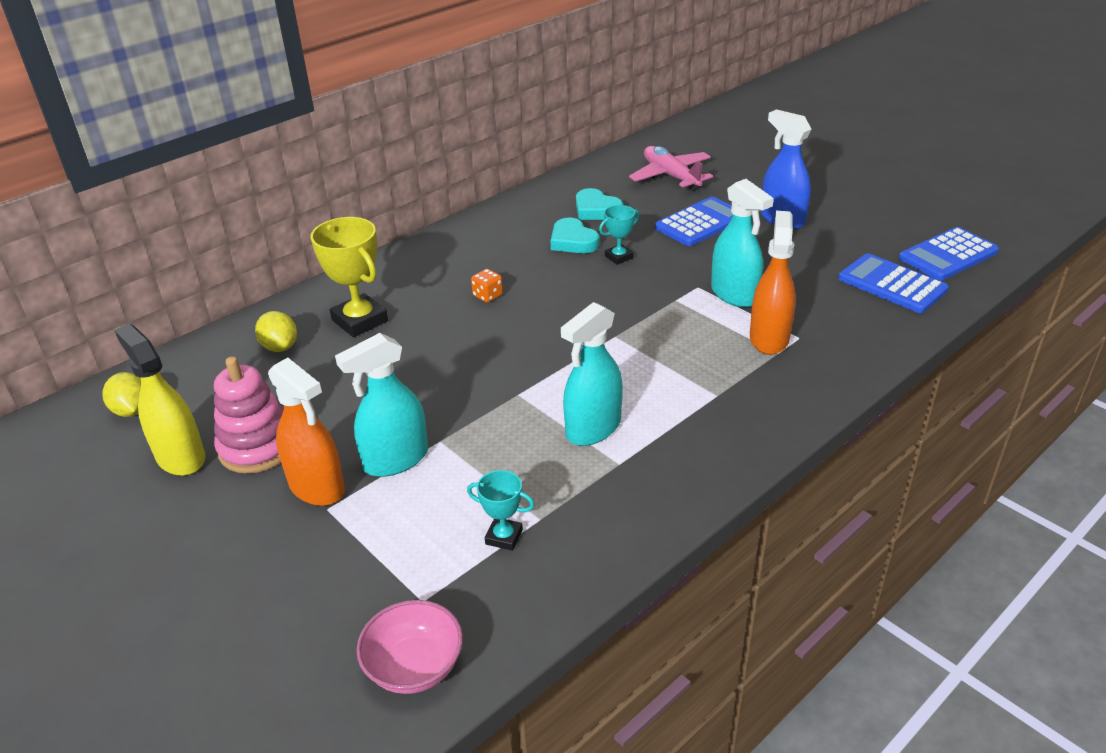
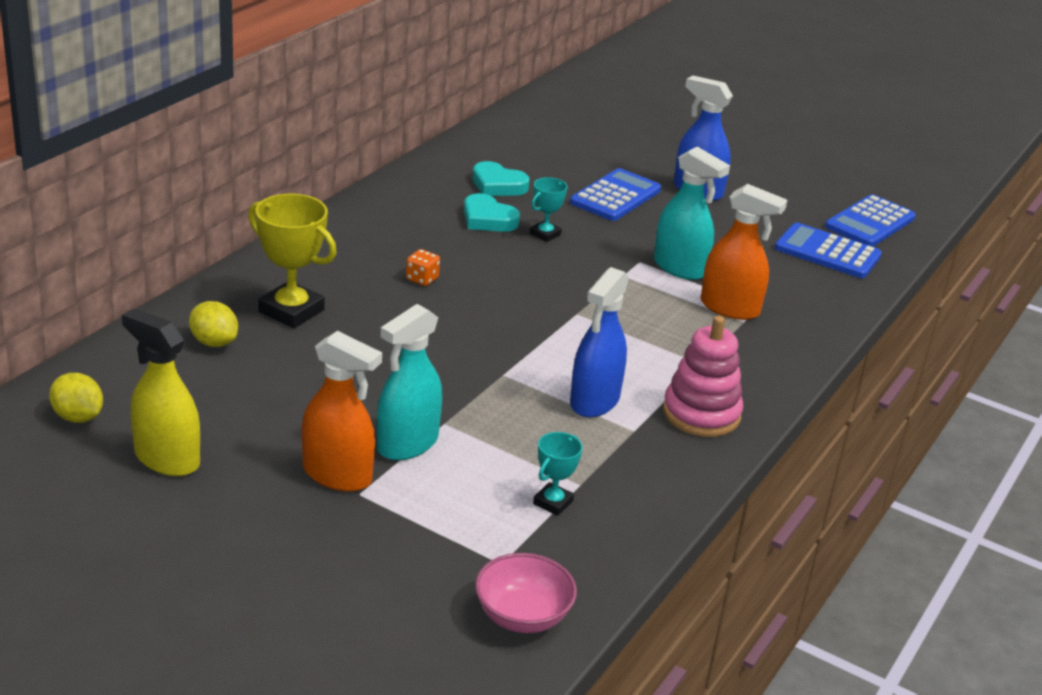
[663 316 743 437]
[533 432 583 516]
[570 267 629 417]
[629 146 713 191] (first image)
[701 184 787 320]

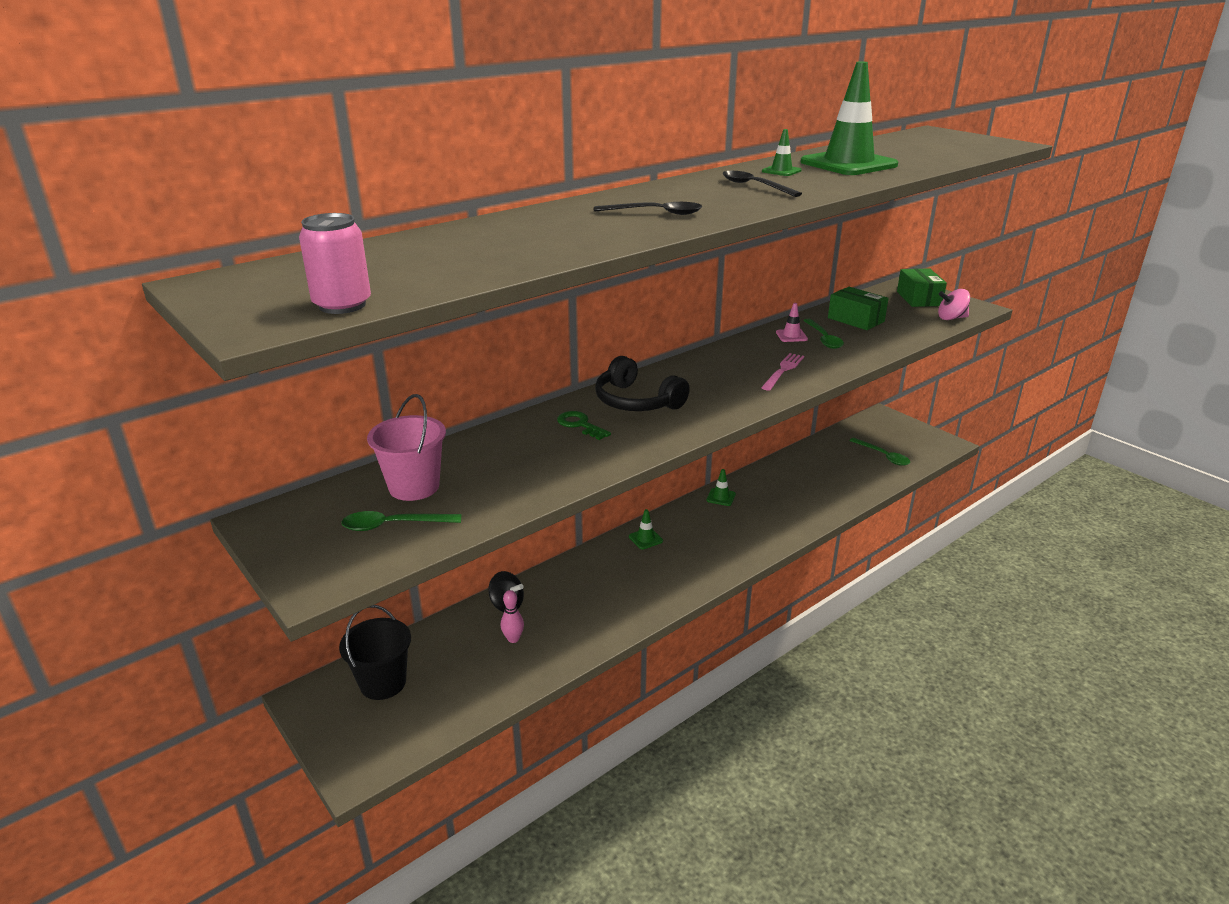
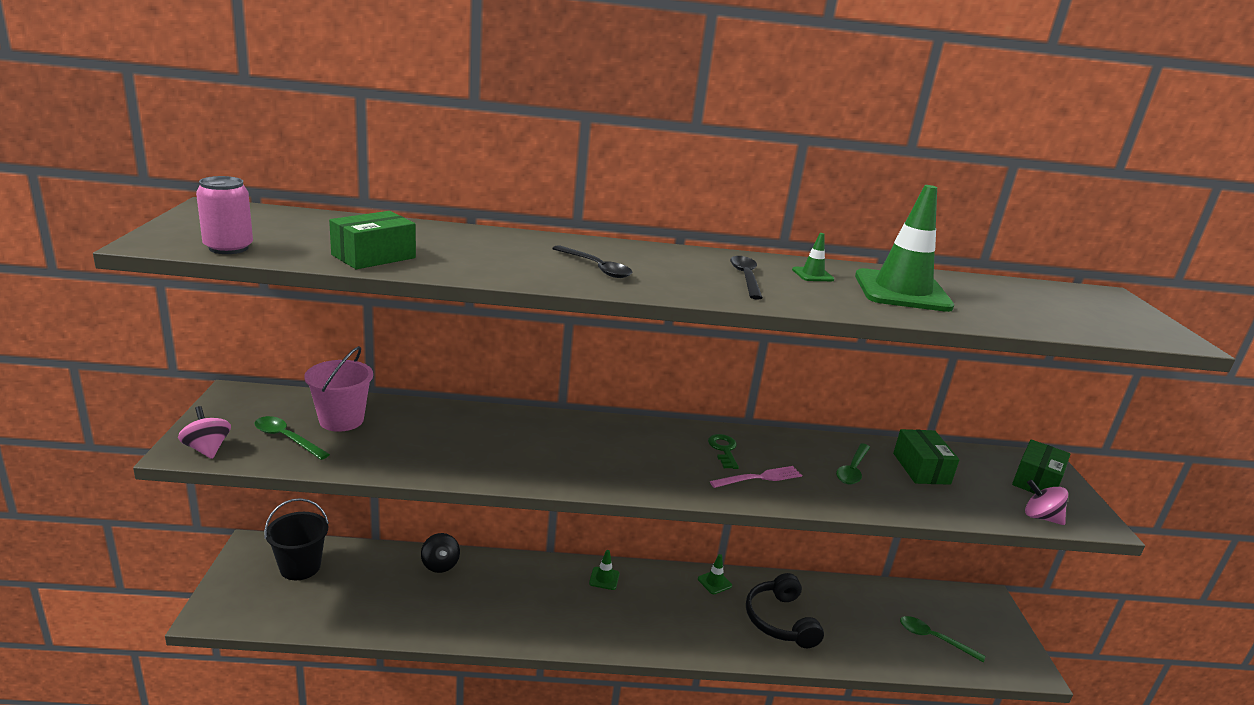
[501 590 524 643] (first image)
[708 434 739 469]
[746 573 824 648]
[776 303 808 342] (first image)
[900 616 985 662]
[178 406 231 459]
[329 211 416 269]

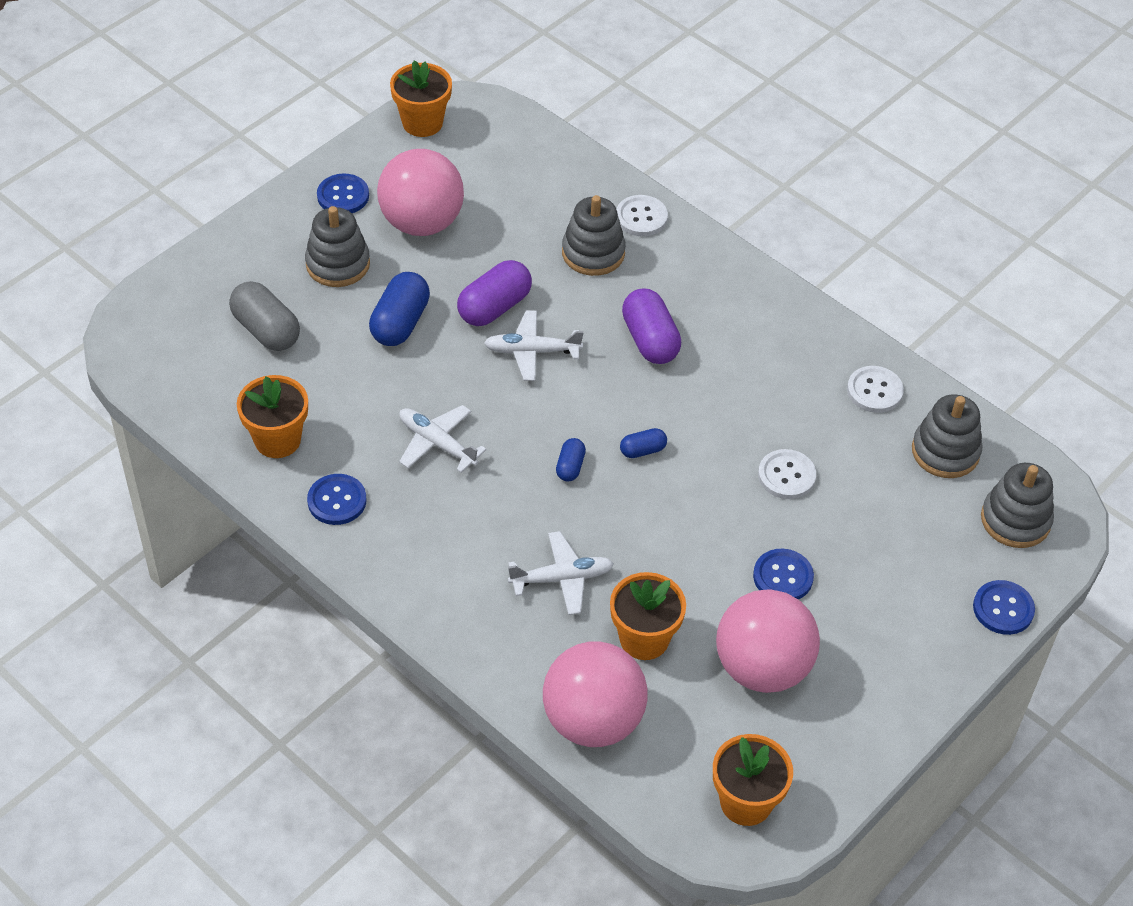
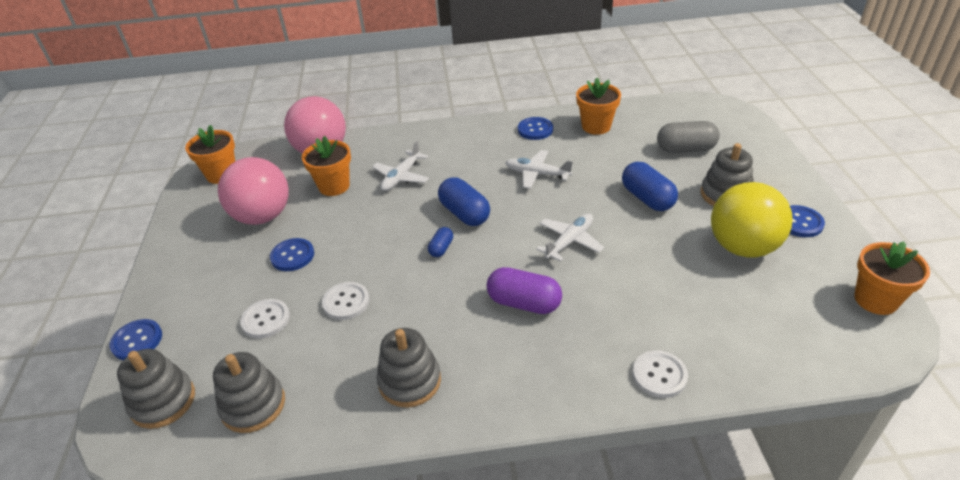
[711 182 793 258]
[505 150 573 189]
[457 260 532 326] (first image)
[438 177 490 226]
[377 328 441 408]
[241 299 290 339]

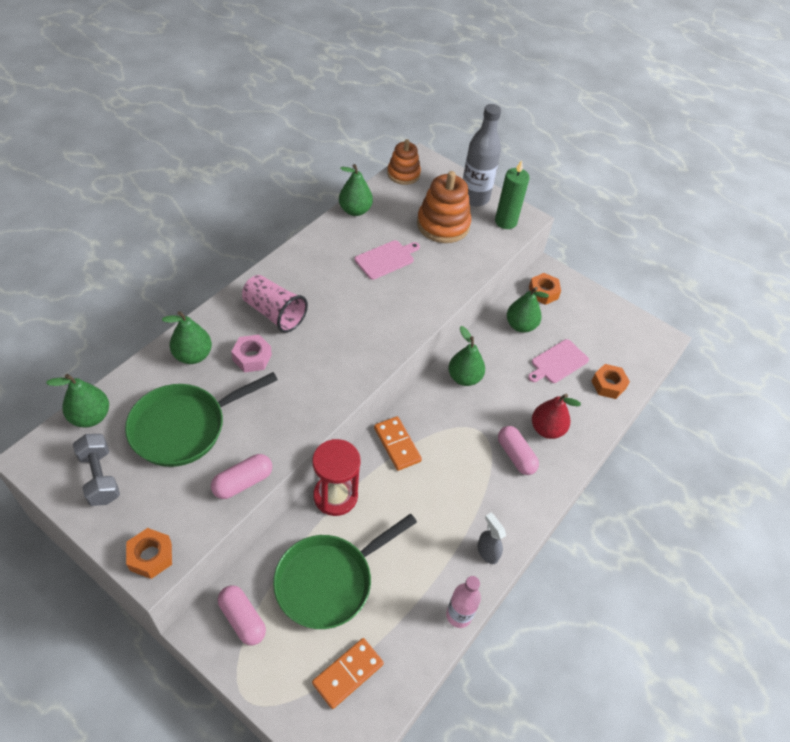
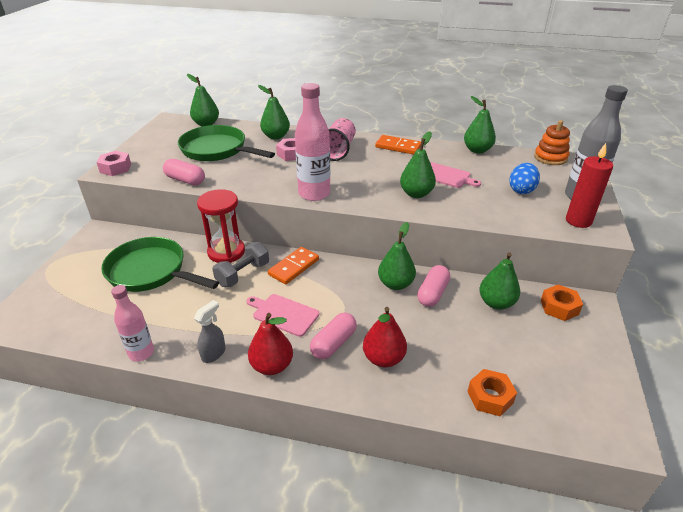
[212 242 269 287]
[96 151 131 176]
[417 265 450 307]
[375 135 421 155]
[510 163 540 194]
[566 143 613 228]
[247 294 319 337]
[248 313 293 375]
[295 83 330 201]
[400 132 436 198]

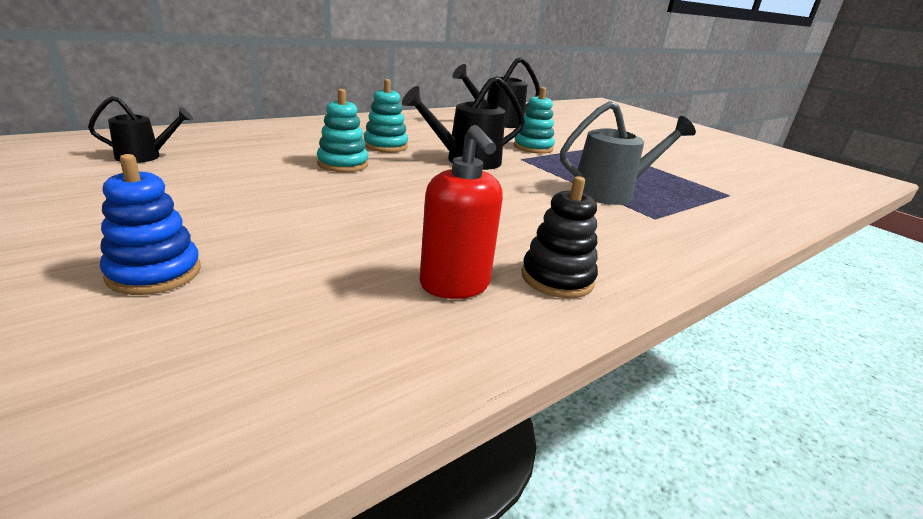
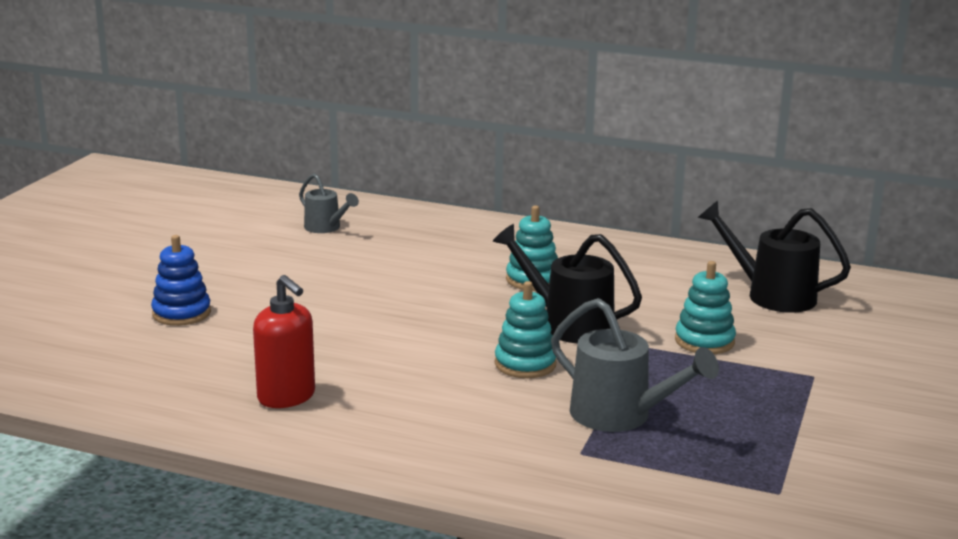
[299 173 359 233]
[495 281 557 378]
[253 275 315 408]
[521 176 598 298] (first image)

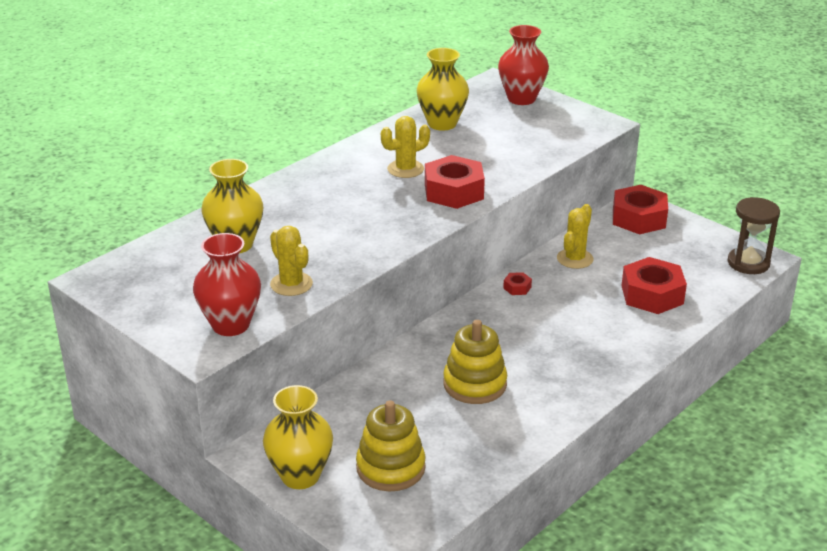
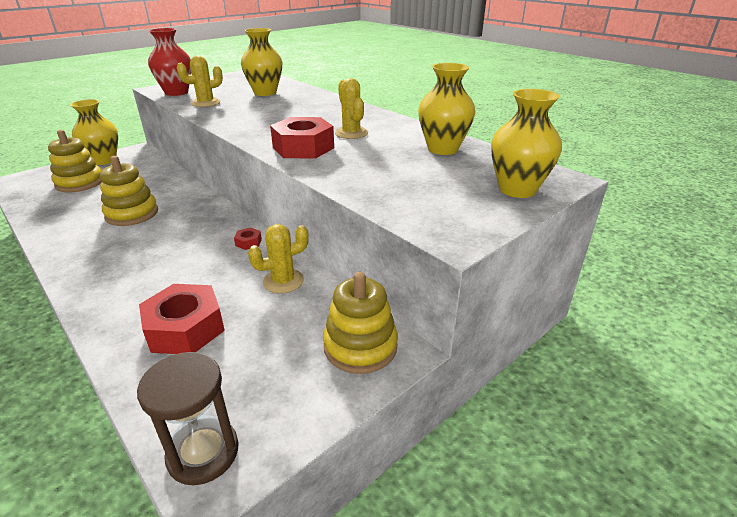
[491 89 562 198]
[248 224 309 294]
[323 272 398 374]

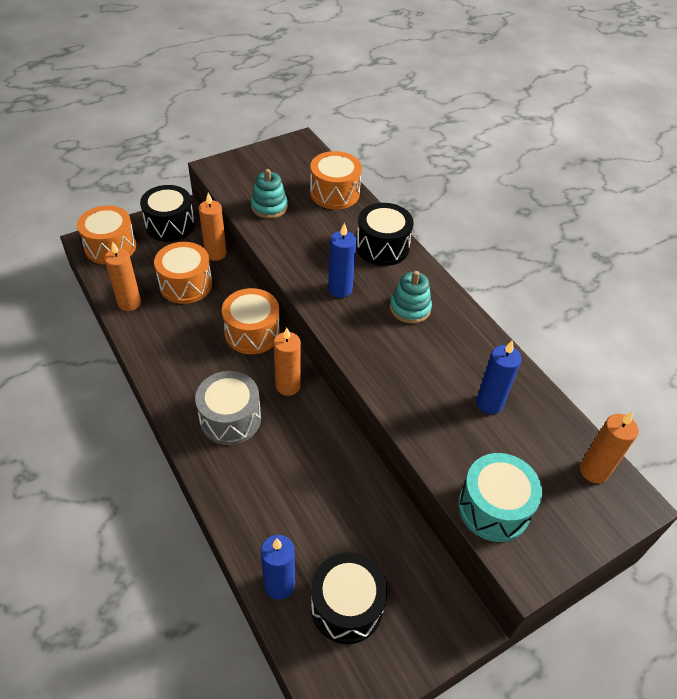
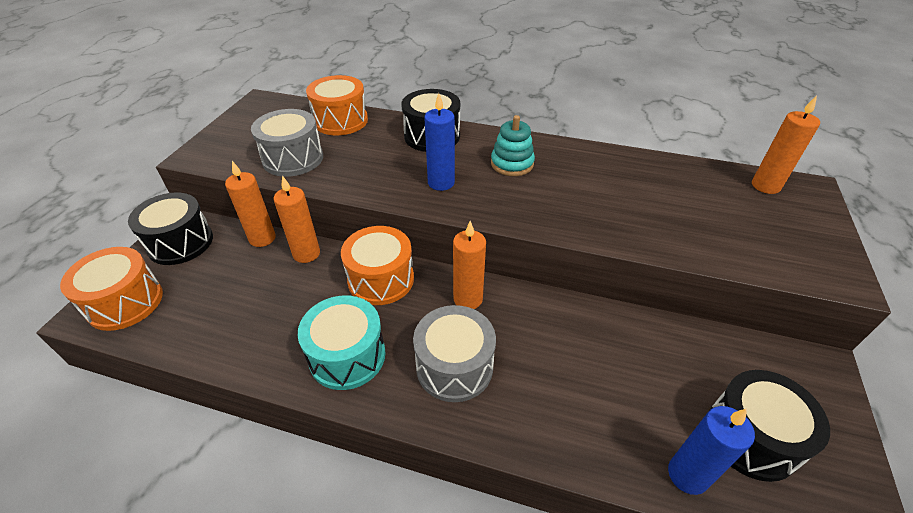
[274 175 320 263]
[154 242 212 304] (first image)
[251 109 323 177]
[298 296 386 390]
[476 340 522 414] (first image)

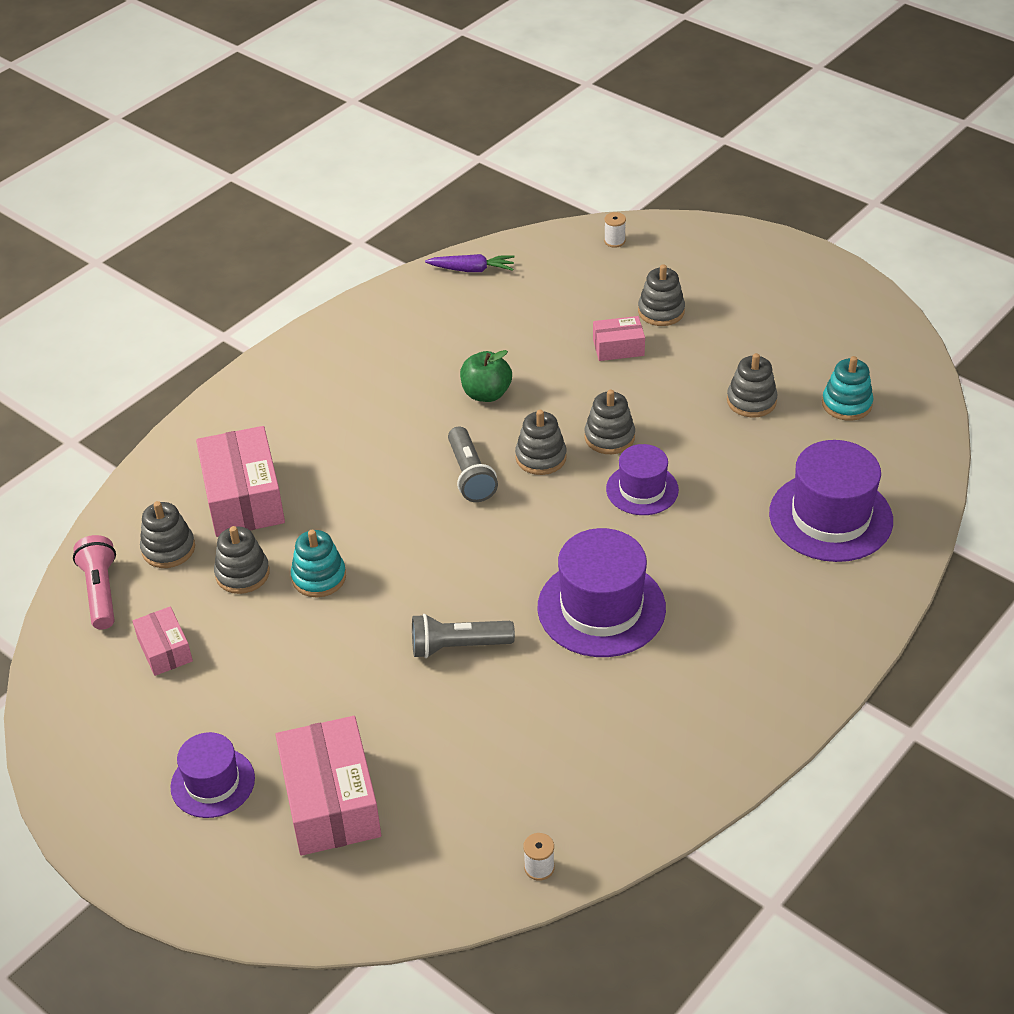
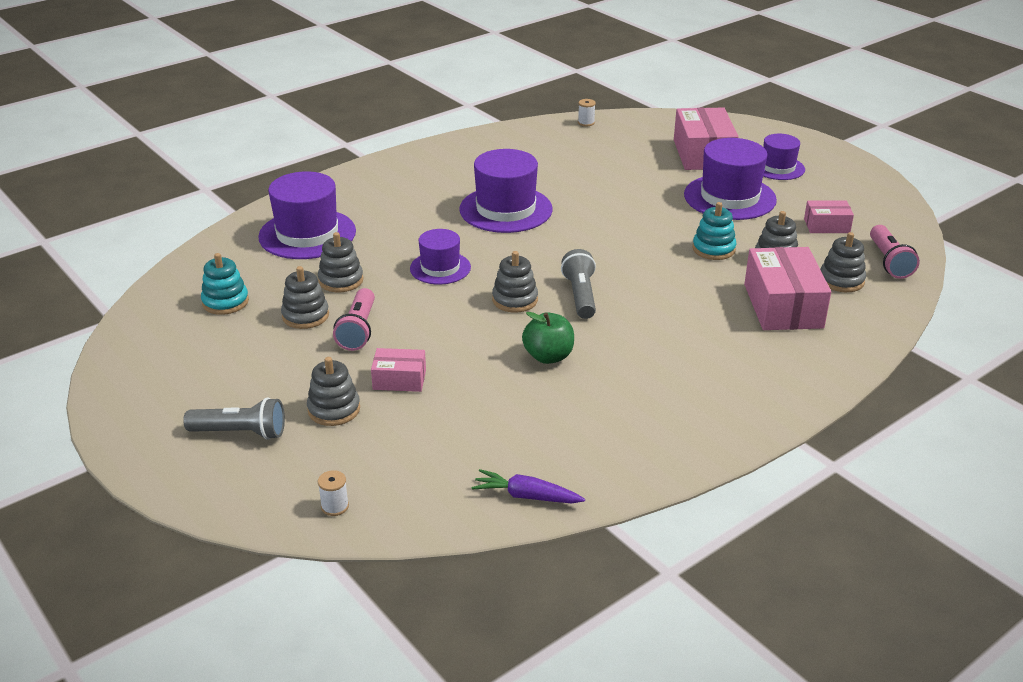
[804 200 854 233]
[183 397 285 440]
[318 232 363 292]
[333 288 375 351]
[684 138 777 220]

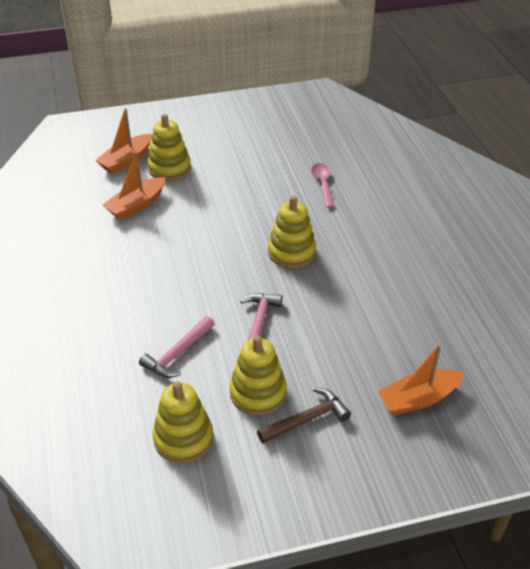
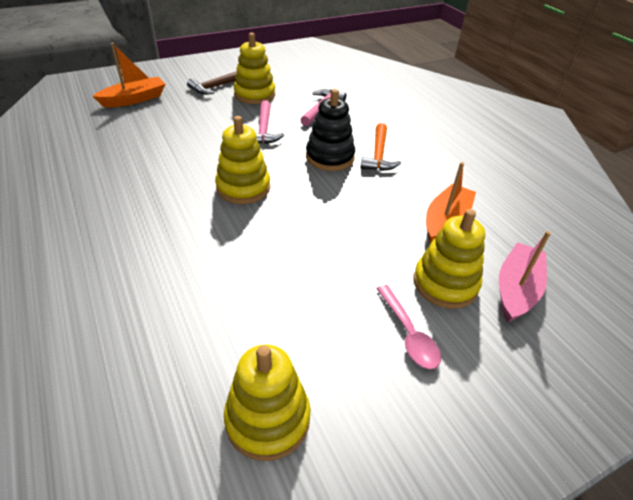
[499 231 551 323]
[224 345 310 461]
[376 285 441 369]
[306 89 355 171]
[361 123 401 171]

